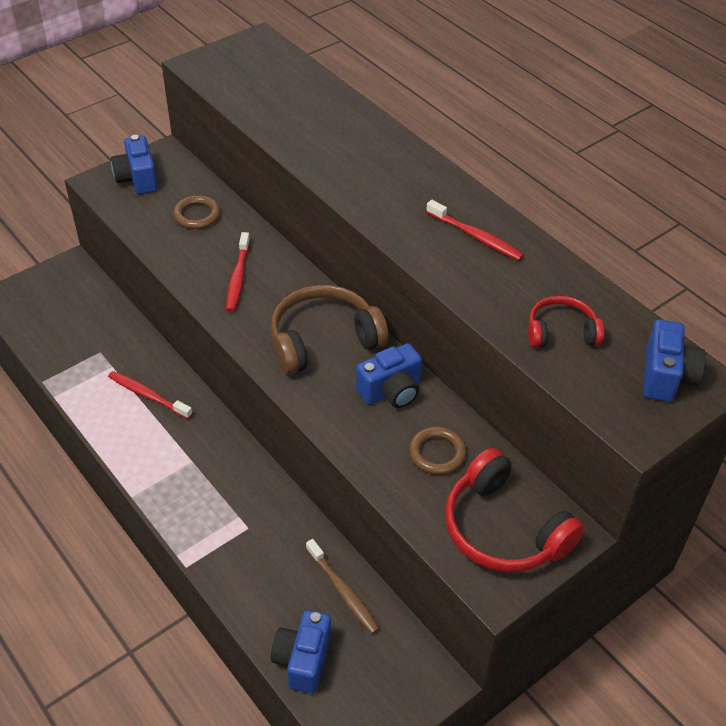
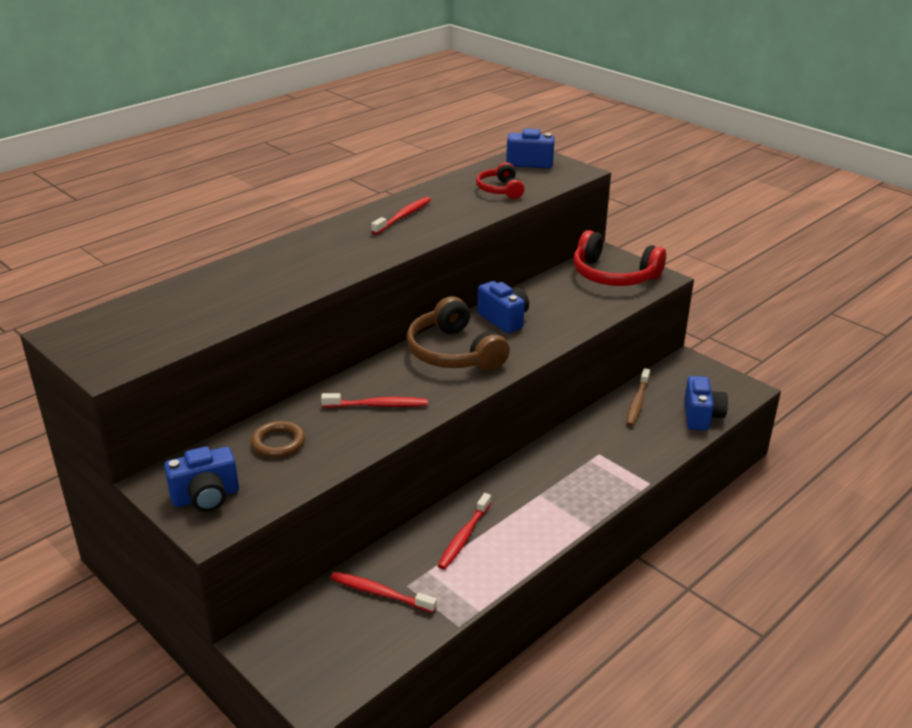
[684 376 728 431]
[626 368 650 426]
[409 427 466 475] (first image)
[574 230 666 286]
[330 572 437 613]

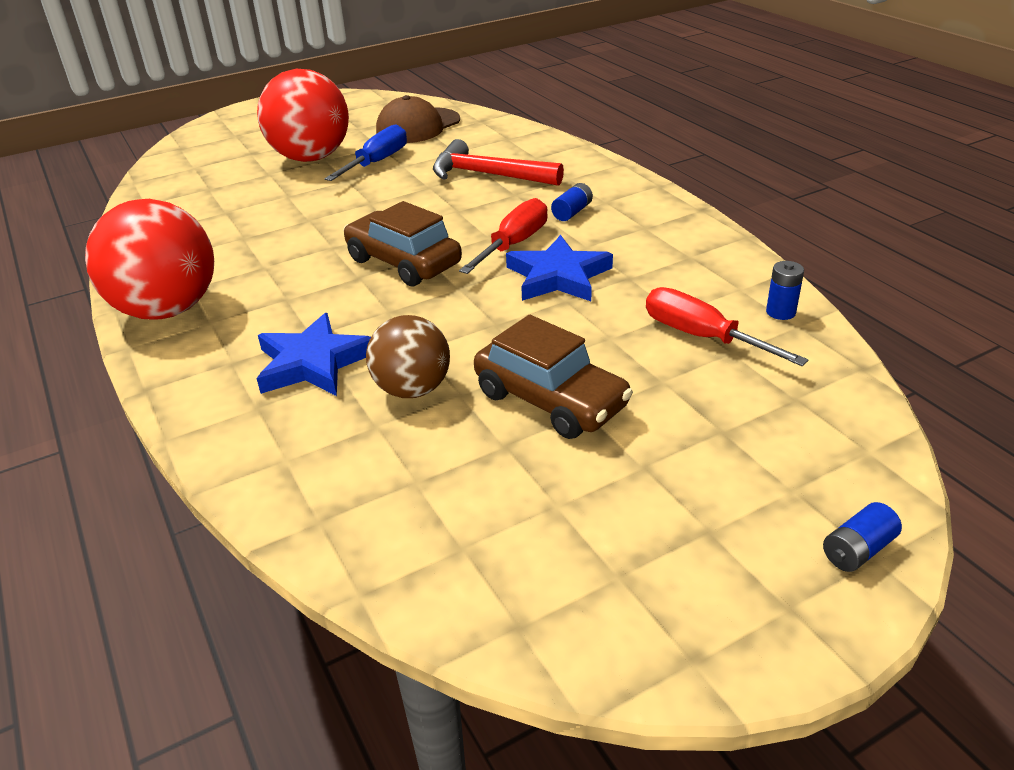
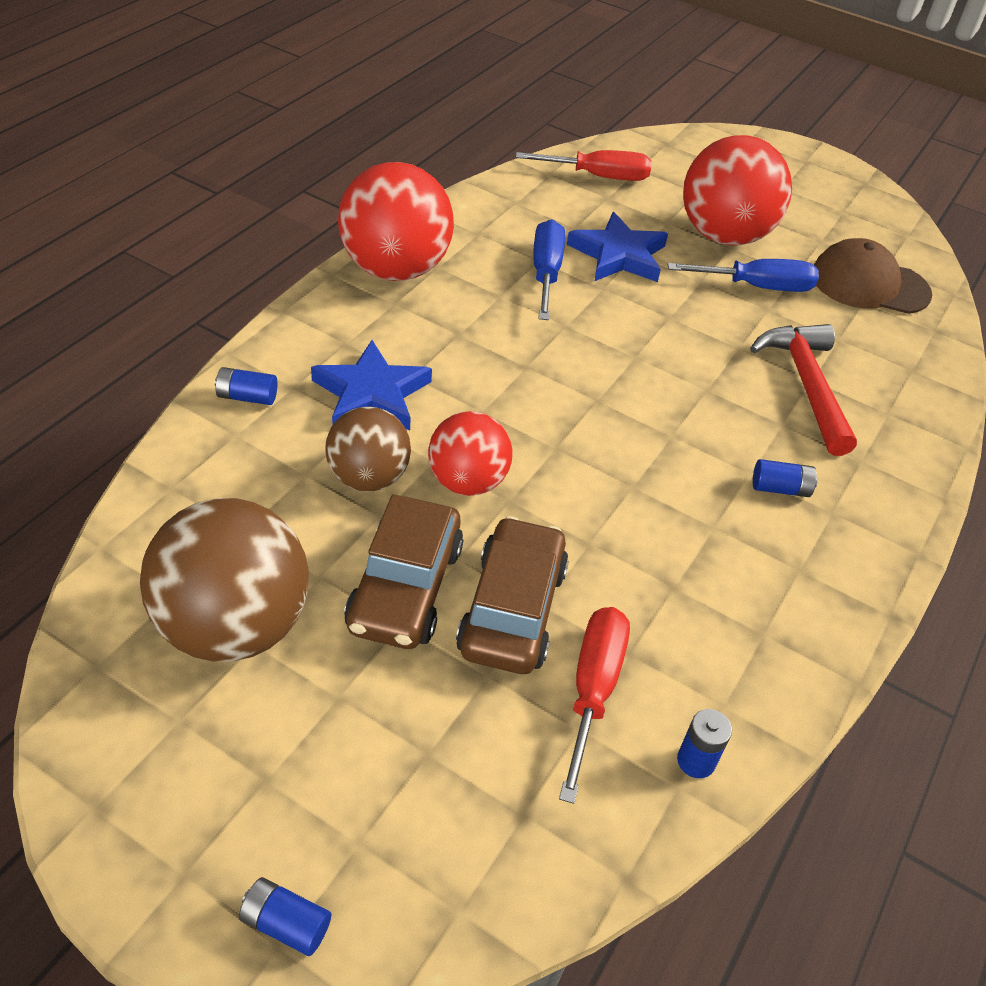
[456 516 569 674]
[516 150 652 181]
[567 212 668 282]
[140 498 309 661]
[215 367 277 405]
[428 411 513 496]
[533 219 565 320]

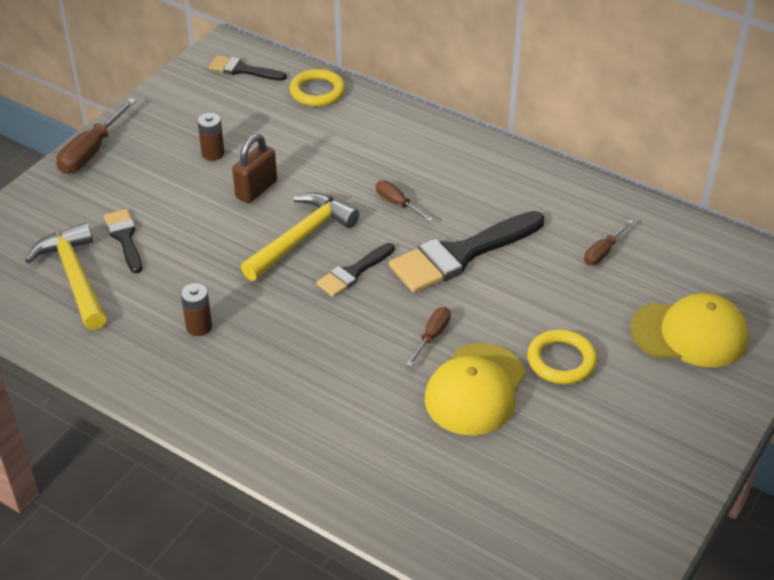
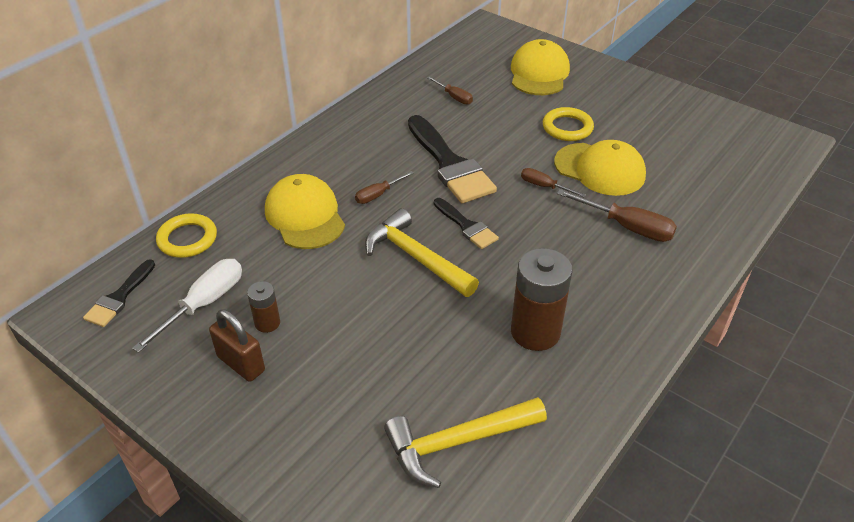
[557 189 677 242]
[104 209 142 273] (first image)
[511 248 572 351]
[209 309 265 382]
[132 259 242 353]
[265 174 345 249]

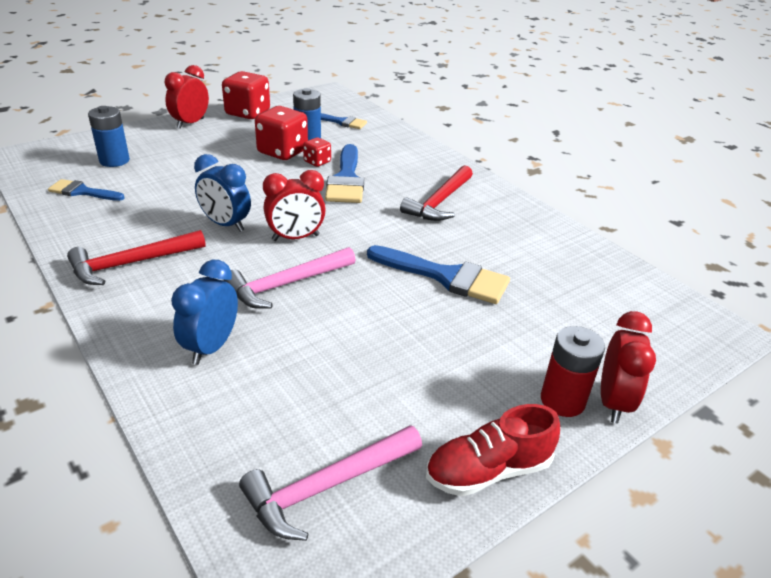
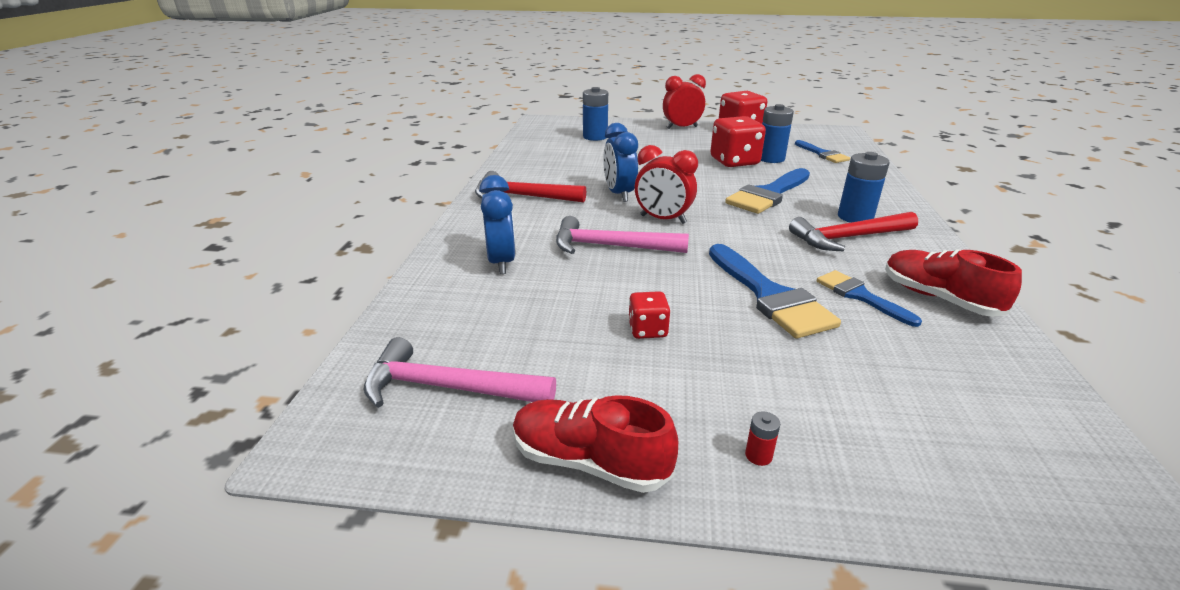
[817 270 922 327]
[479 175 516 274]
[628 291 671 339]
[745 411 781 466]
[601 311 656 423] (first image)
[838 152 890 223]
[885 249 1022 317]

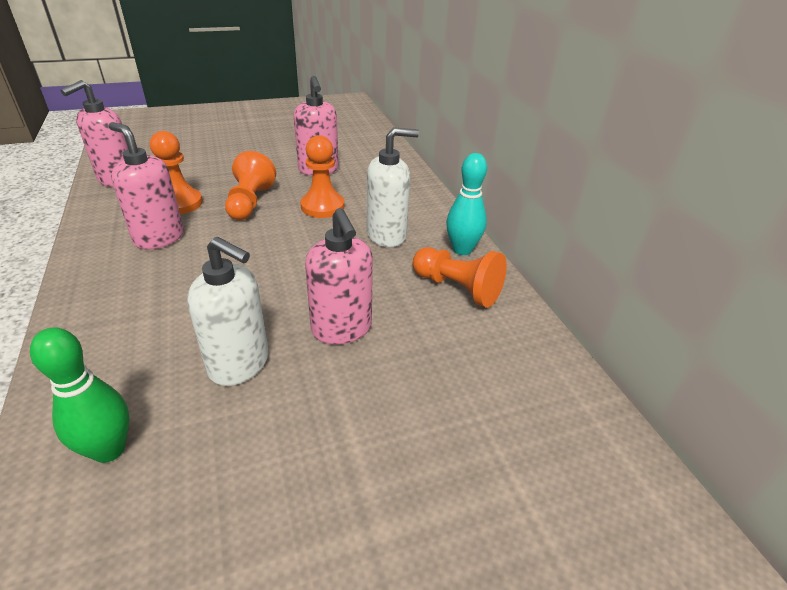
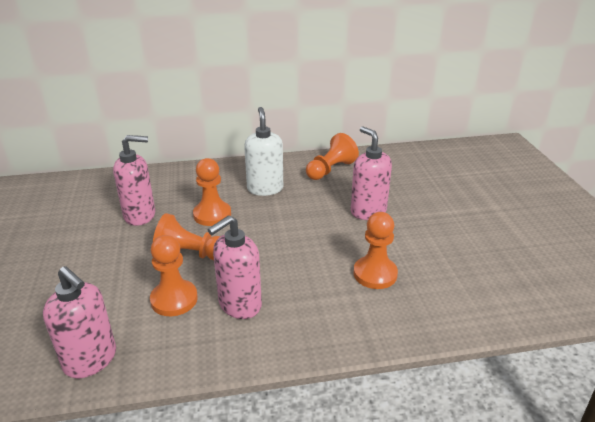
[30 327 130 463] (first image)
[187 237 268 386] (first image)
[351 126 392 220]
[446 153 487 255] (first image)
[353 212 398 289]

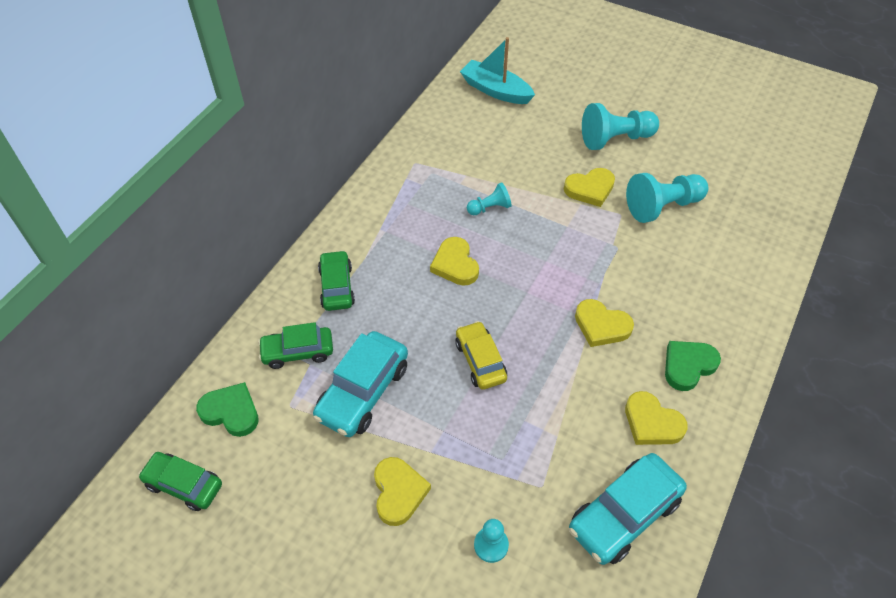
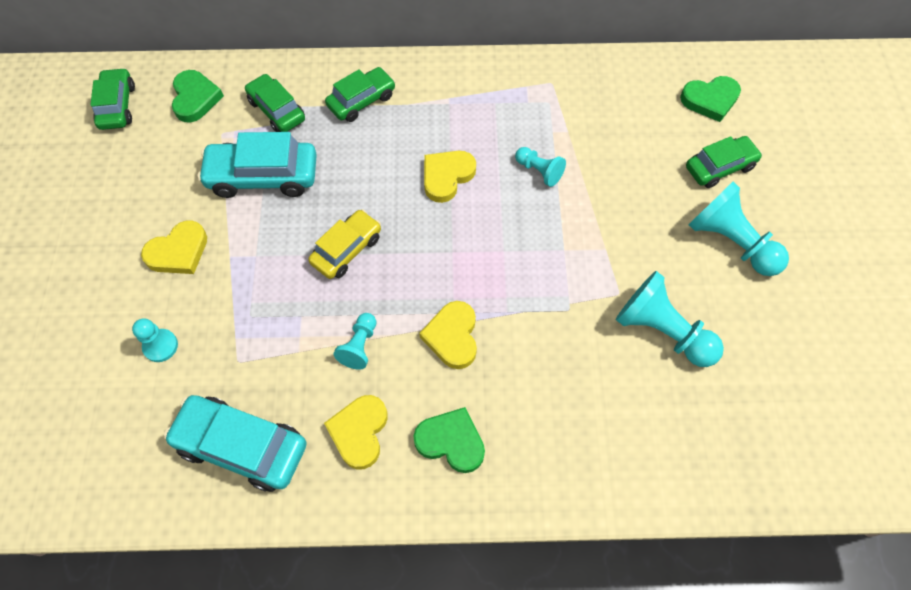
[680 76 741 122]
[564 168 615 207] (first image)
[333 313 376 370]
[686 136 763 188]

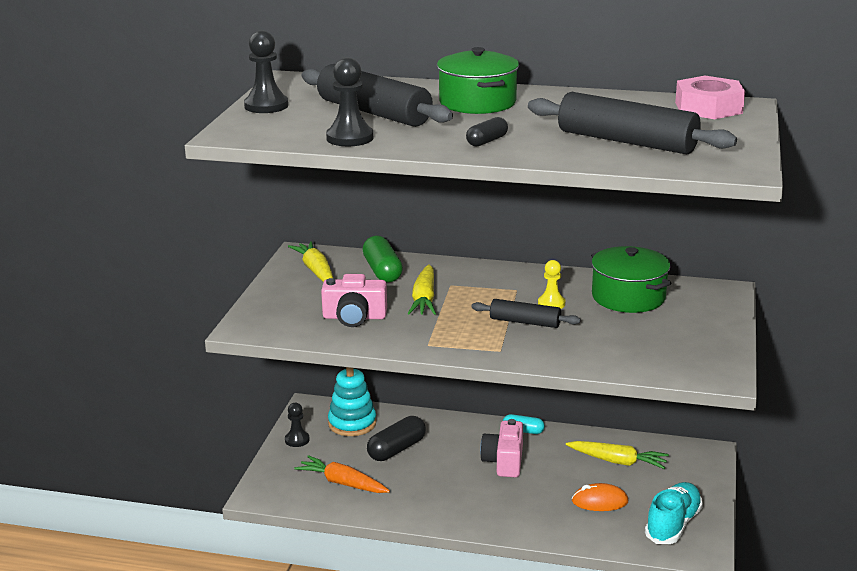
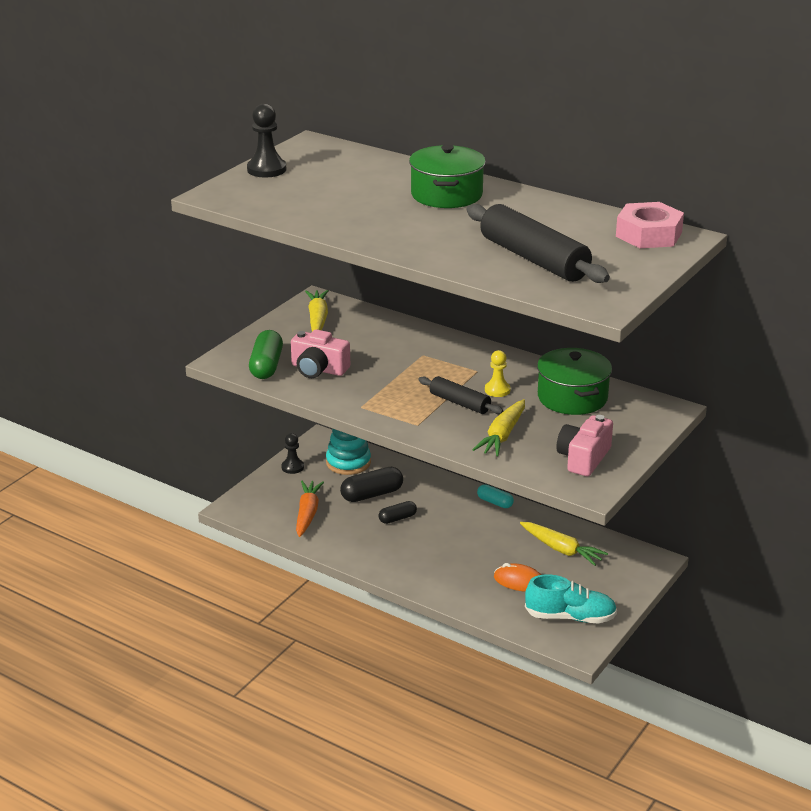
[296 481 324 537]
[301 64 453 127] (first image)
[326 57 373 146] (first image)
[249 330 283 379]
[472 399 525 456]
[379 501 417 524]
[557 415 613 476]
[525 575 617 623]

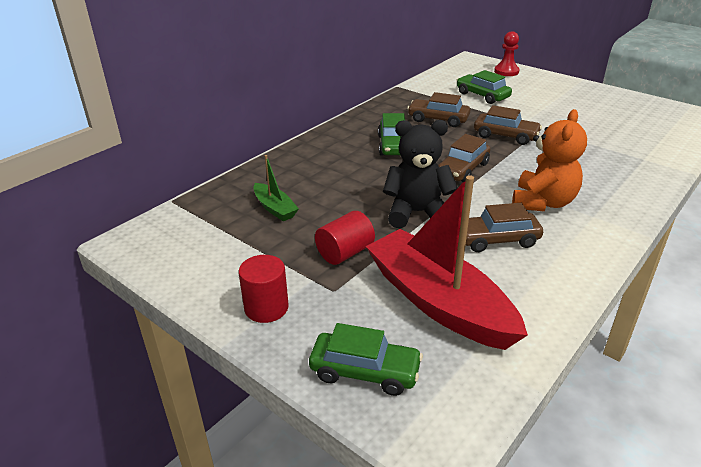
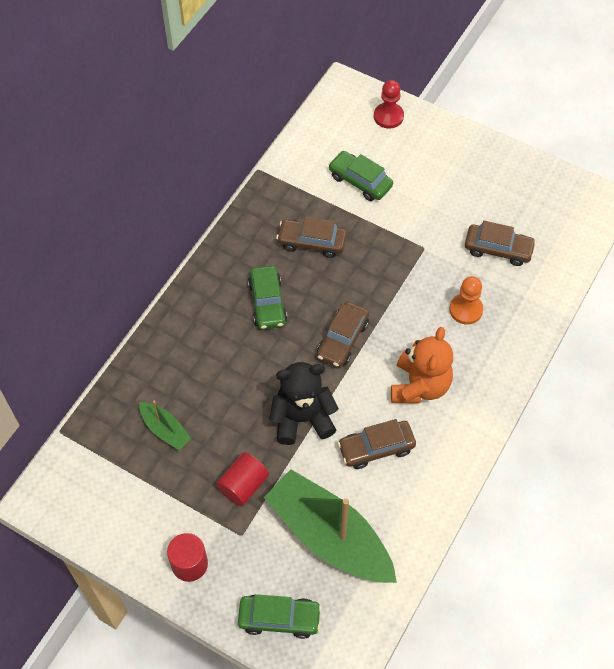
[264 469 397 583]
[465 221 536 266]
[449 276 483 324]

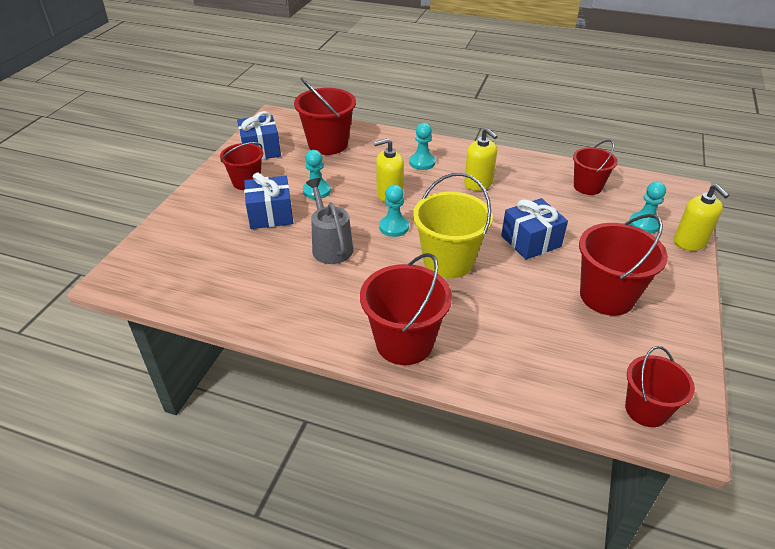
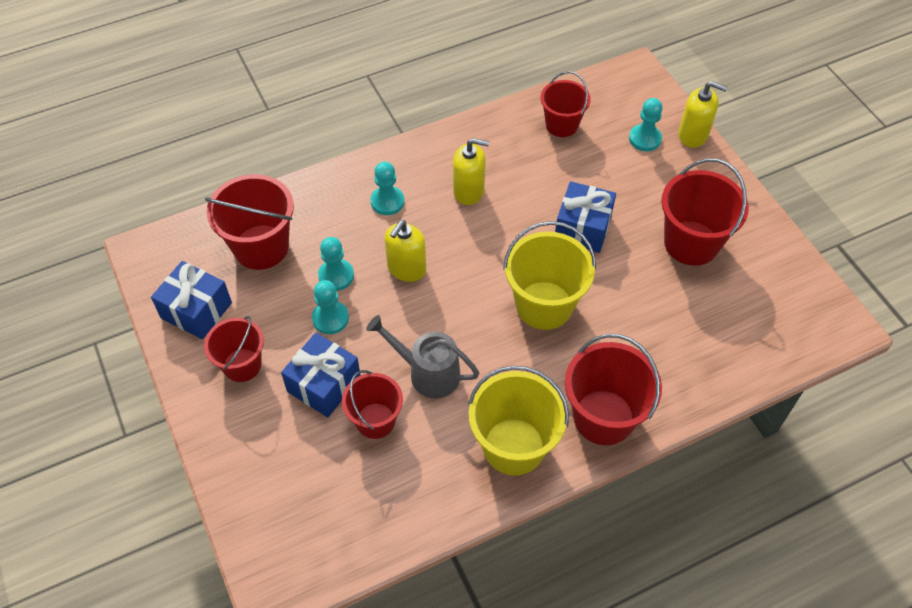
[318 237 354 291]
[342 370 403 439]
[468 365 569 476]

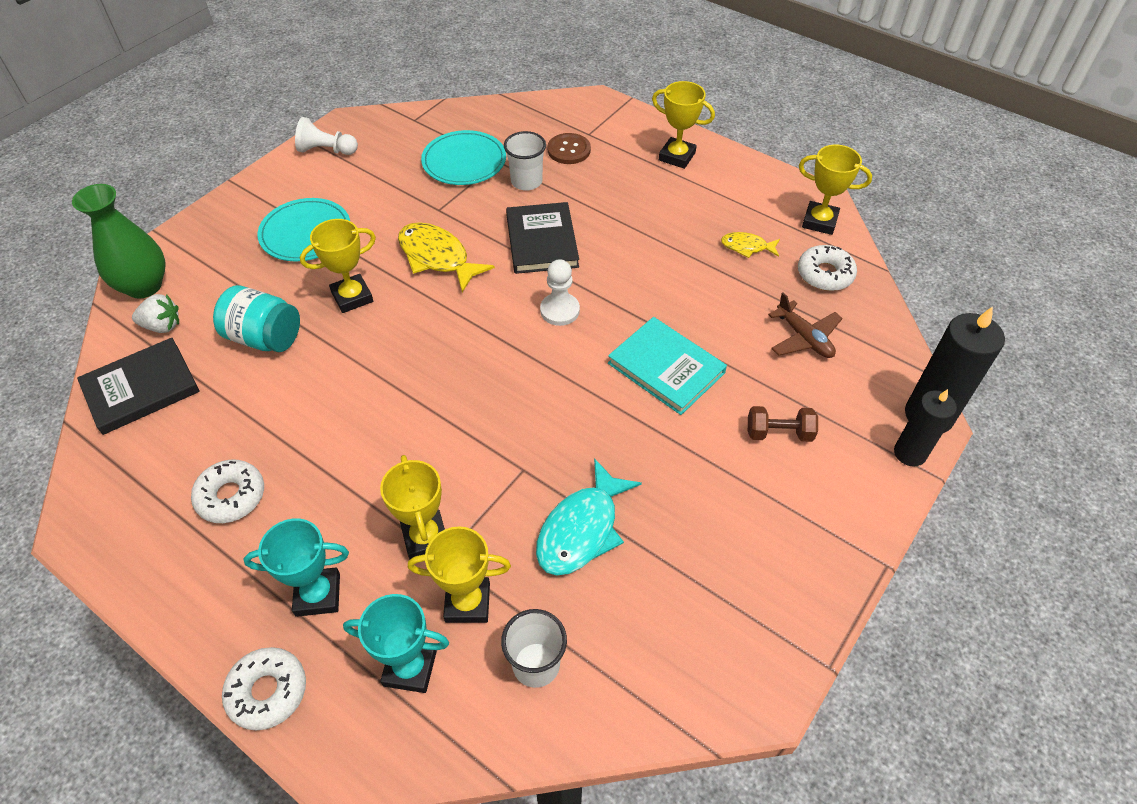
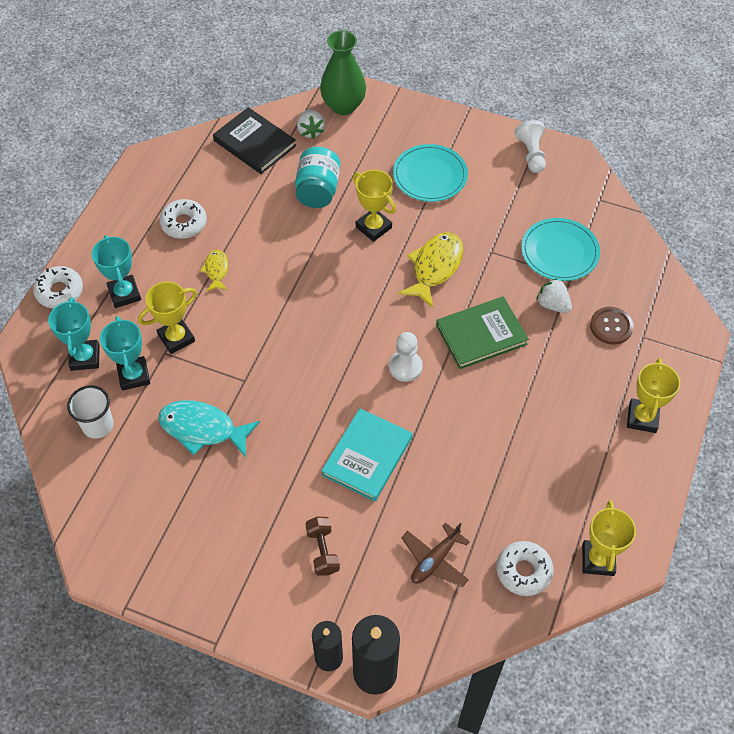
[100 316 150 391]
[536 278 572 313]
[436 296 529 369]
[200 249 228 291]

